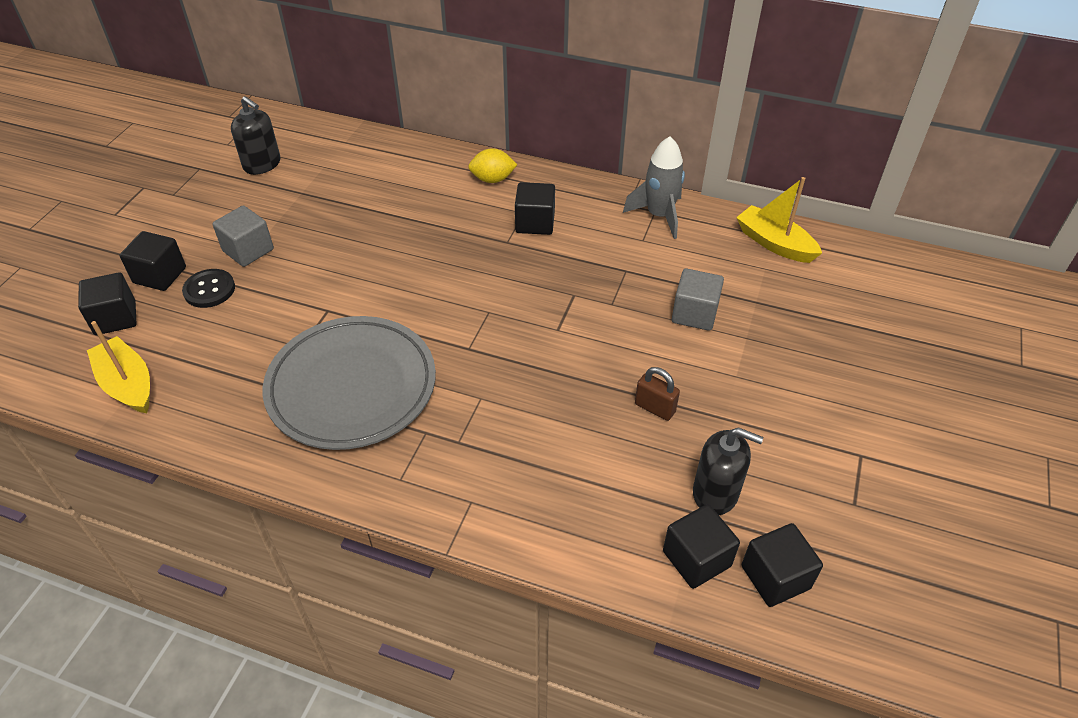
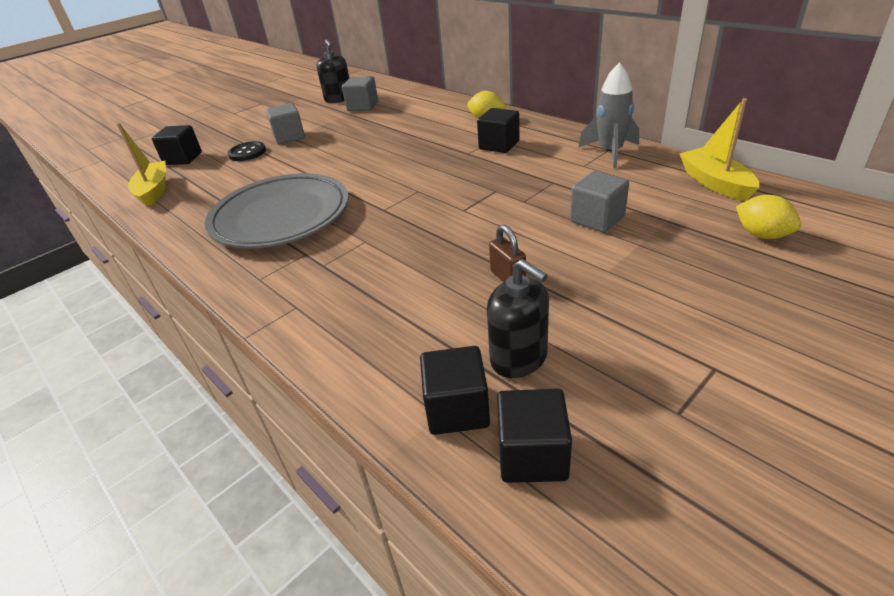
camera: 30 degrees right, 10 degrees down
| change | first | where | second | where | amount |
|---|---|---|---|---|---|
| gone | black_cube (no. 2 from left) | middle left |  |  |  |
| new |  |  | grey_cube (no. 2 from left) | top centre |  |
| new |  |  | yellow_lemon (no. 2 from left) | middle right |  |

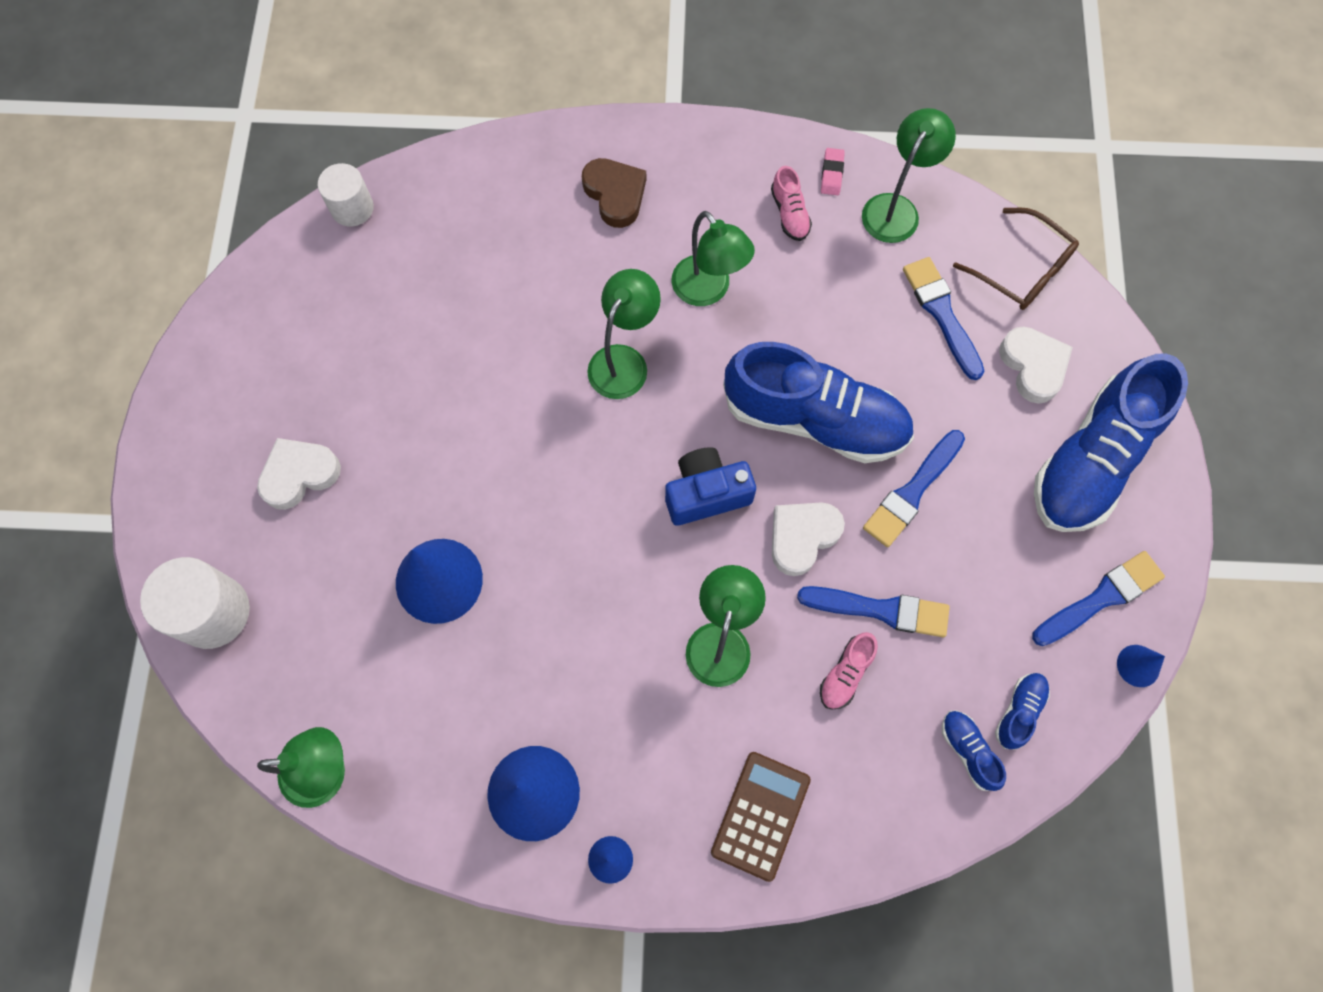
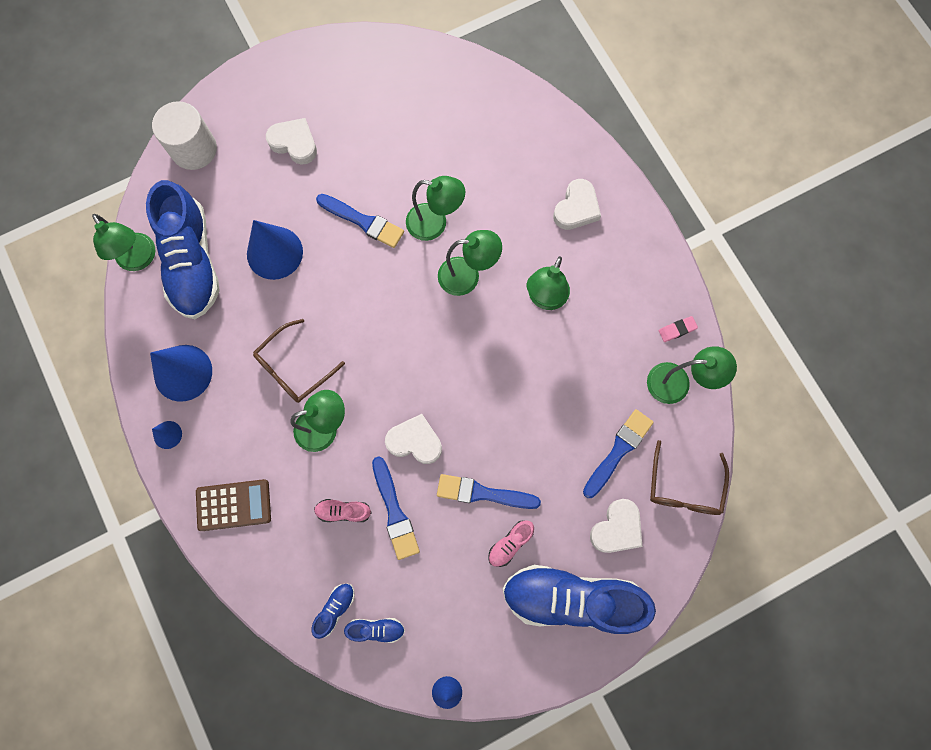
camera: 60 degrees right, 5 degrees up
| change | first | where | second | where | amount |
|---|---|---|---|---|---|
| gone | white_solid_cylinder (no. 2 from left) | top left |  |  |  |
| gone | blue_photo_camera | centre |  |  |  |
| new |  |  | russet_glasses (no. 1 from left) | middle left |  |
| new |  |  | emerald_lamp (no. 3 from left) | top centre |  |
| shifted | blue_lace-up_shoe (no. 1 from left) | centre |  | top left |  |
| shifted | rosy_lace-up_shoe (no. 1 from left in the first image) | top centre | rosy_lace-up_shoe (no. 2 from left) | bottom centre |  |
| shifted | blue_paint_brush (no. 4 from left in the first image) | middle right | blue_paint_brush (no. 1 from left) | top centre |  |
| repainted | russet_love_heart | top centre | white_love_heart (no. 3 from left) | top centre |  |

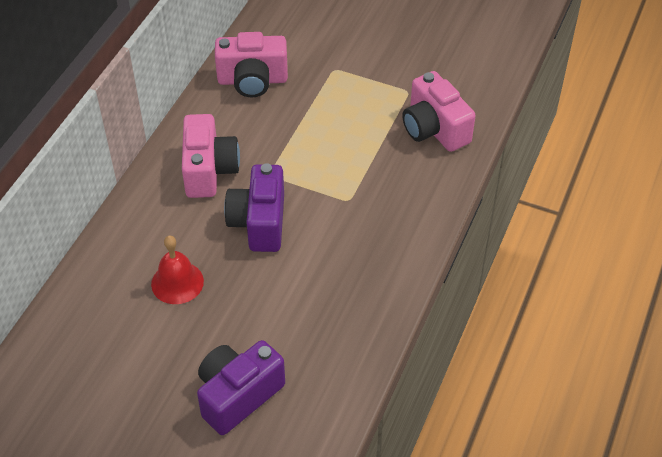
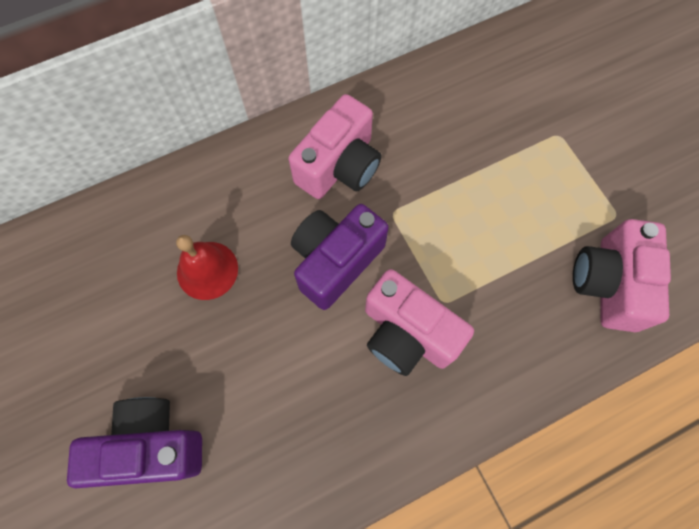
camera: 40 degrees right, 20 degrees up
| change | first | where | second | where | amount |
|---|---|---|---|---|---|
| shifted | rosy_photo_camera (no. 2 from left) | top centre |  | centre |  |

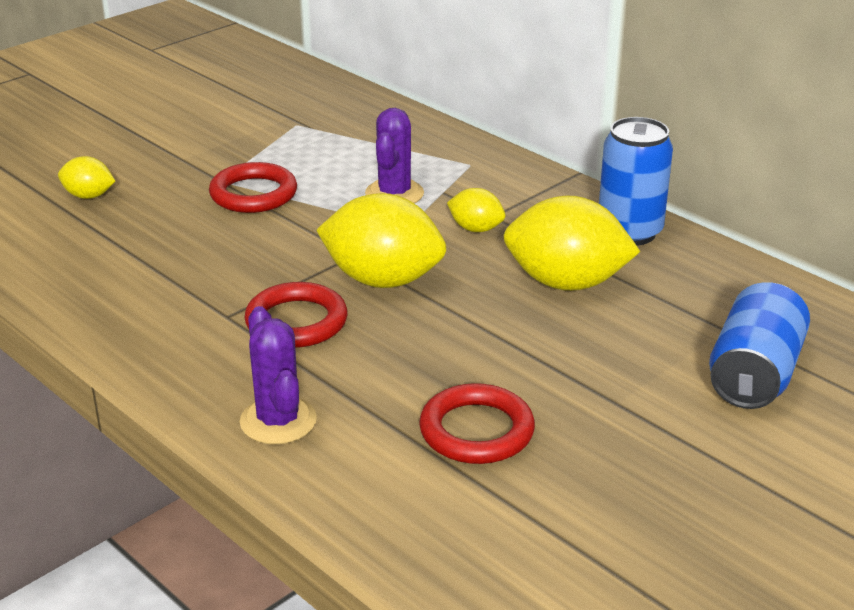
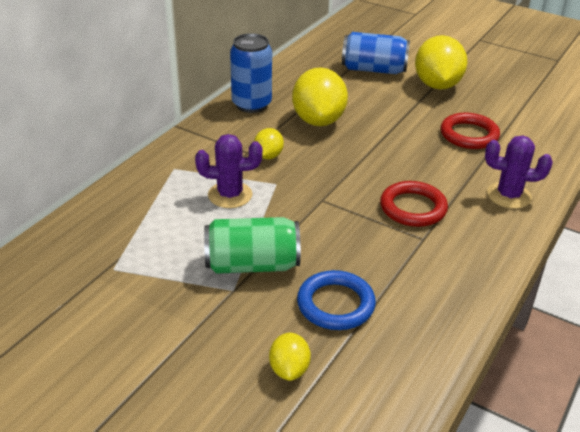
camera: 105 degrees left, 5 degrees up
| change | first | where | second | where | amount |
|---|---|---|---|---|---|
| new |  |  | blue_ring | bottom centre |  |
| shifted | yellow_lemon (no. 2 from left in the first image) | centre | yellow_lemon (no. 4 from left) | top right |  |
| swapped | scarlet_ring (no. 1 from left) | top left | emerald_tin | centre |  |
| rotated | purple_saguaro_cactus (no. 1 from left in the first image) | middle left | purple_saguaro_cactus (no. 2 from left) | middle right | 45 degrees clockwise |

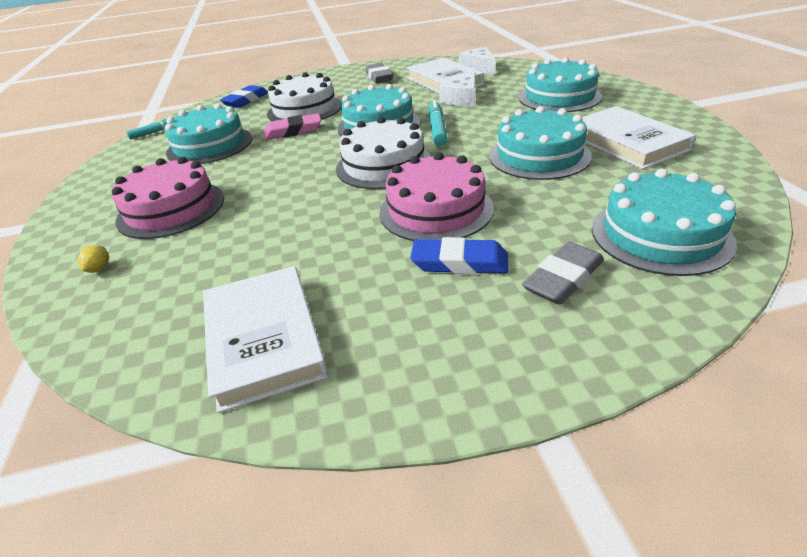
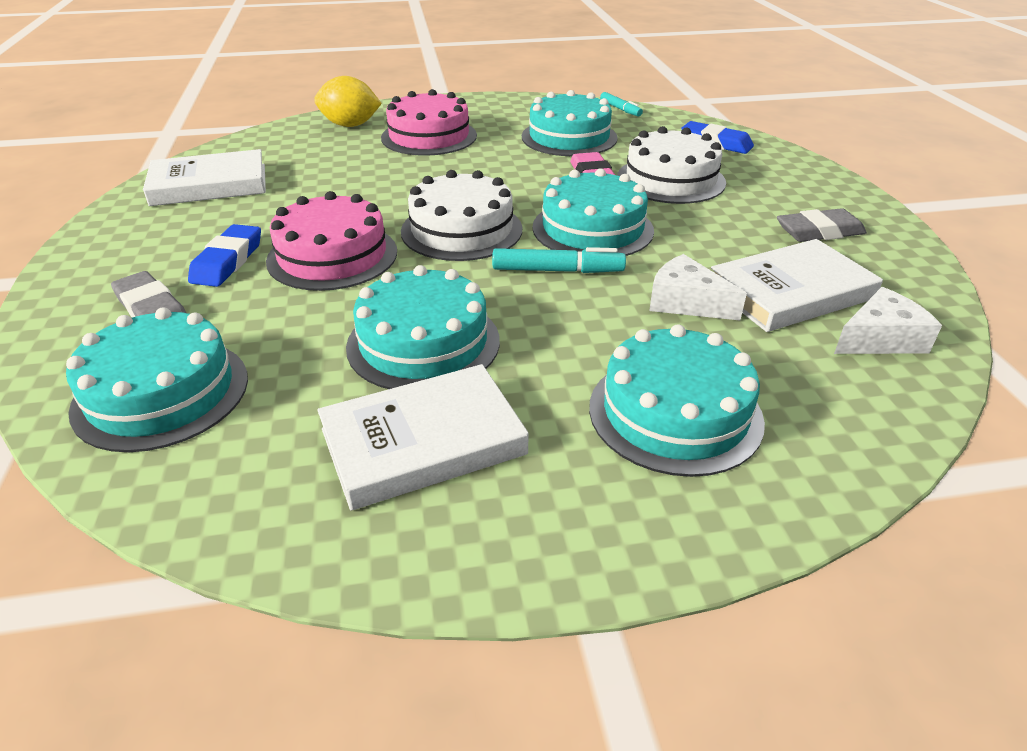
camera: 90 degrees right, 0 degrees up
| change | first | where | second | where | amount |
|---|---|---|---|---|---|
| scaled | yellow_lemon | middle left |  | top centre | x2.43 |

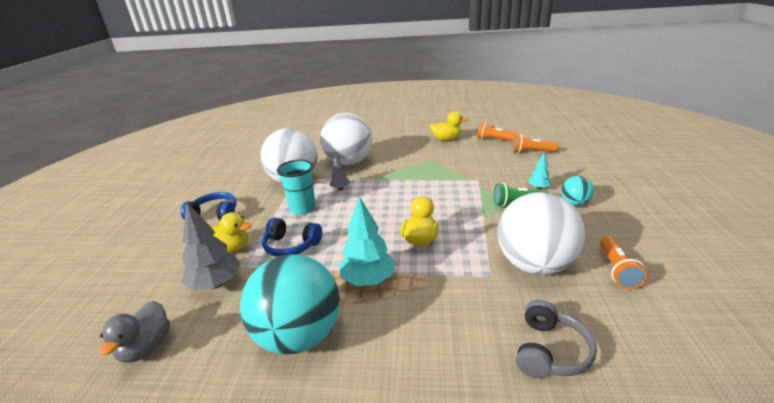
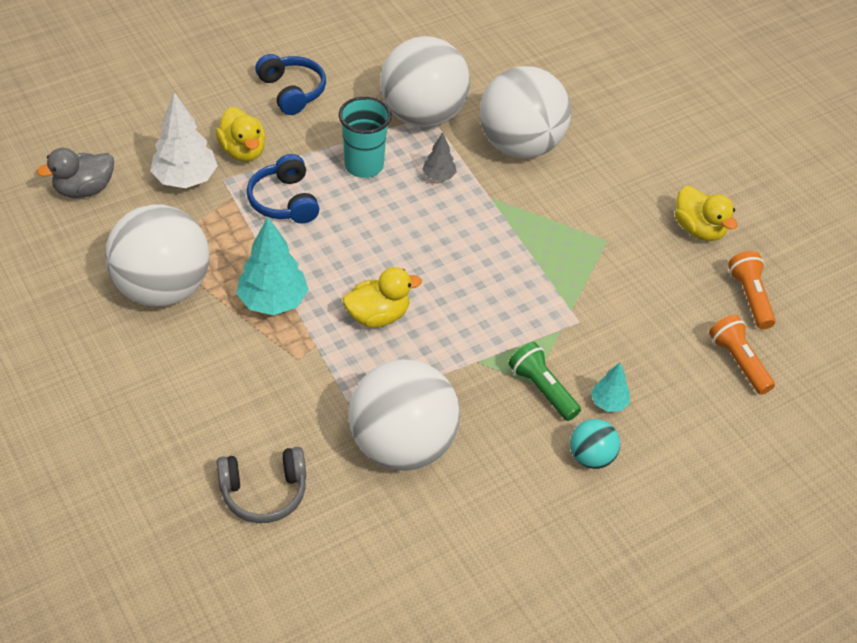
camera: 50 degrees right, 20 degrees up
| change | first | where | second | where | amount |
|---|---|---|---|---|---|
| gone | bright_orange_flashlight (no. 3 from left) | middle right |  |  |  |
| repainted | grey_fir_tree (no. 1 from left) | middle left | white_fir_tree | top left |  |
| repainted | turquoise_sphere (no. 1 from left) | bottom centre | white_sphere (no. 1 from left) | middle left |  |

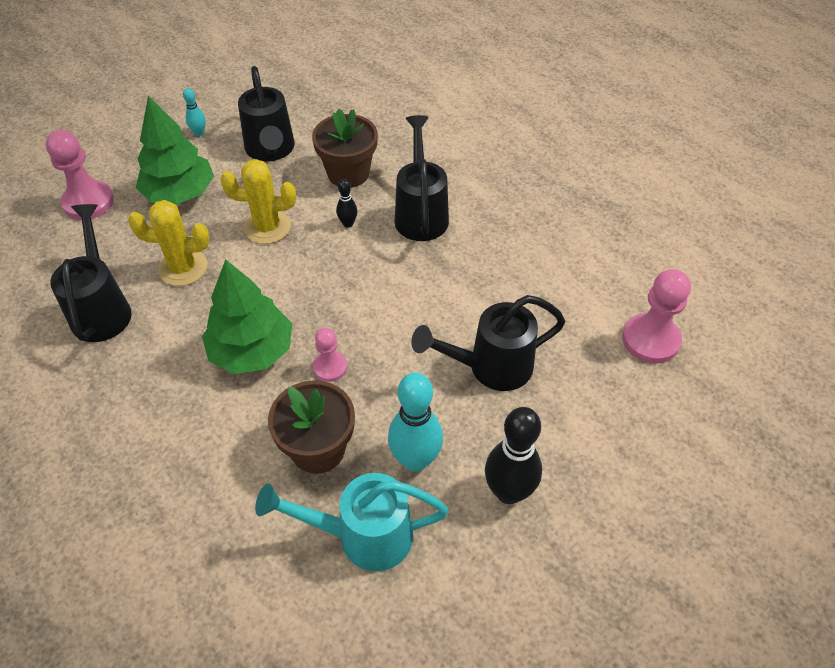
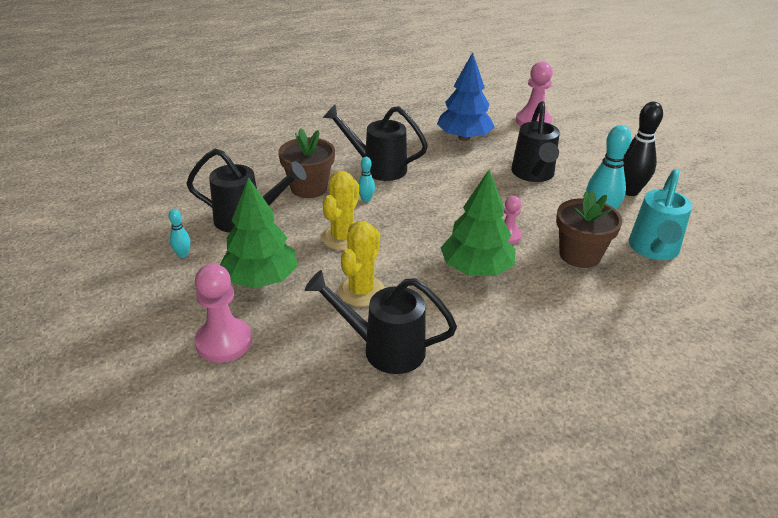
camera: 70 degrees left, 15 degrees down
| change | first | where | second | where | amount |
|---|---|---|---|---|---|
| new |  |  | blue_fir_tree | top centre |  |
| repainted | black_bowling_pin (no. 1 from left) | top centre | turquoise_bowling_pin (no. 2 from left) | centre |  |

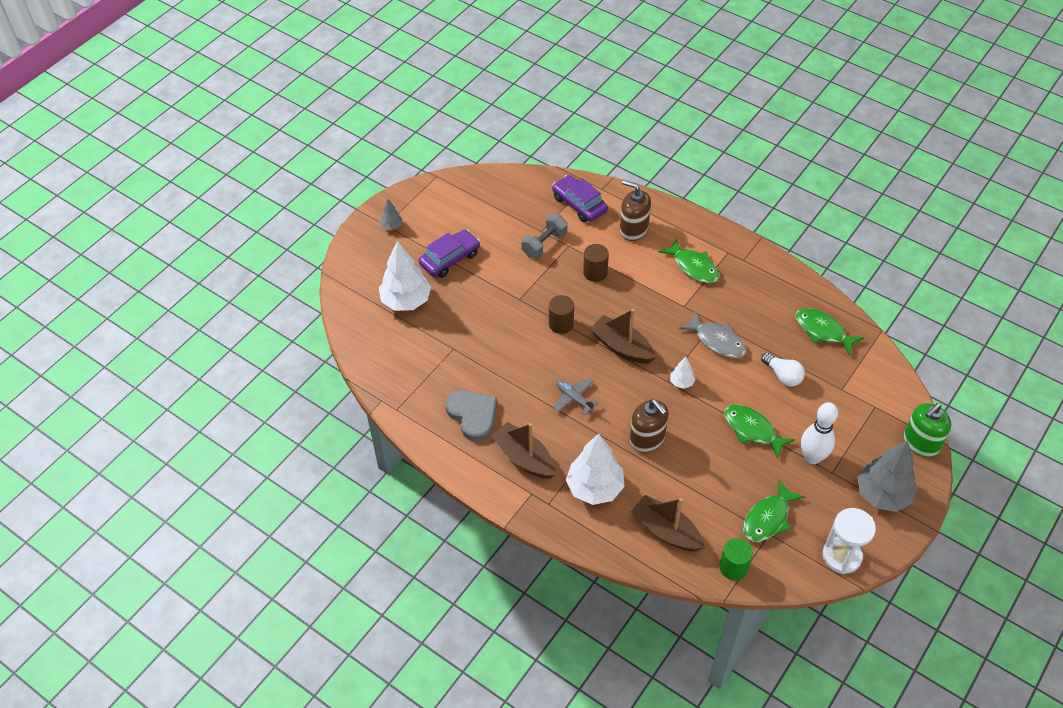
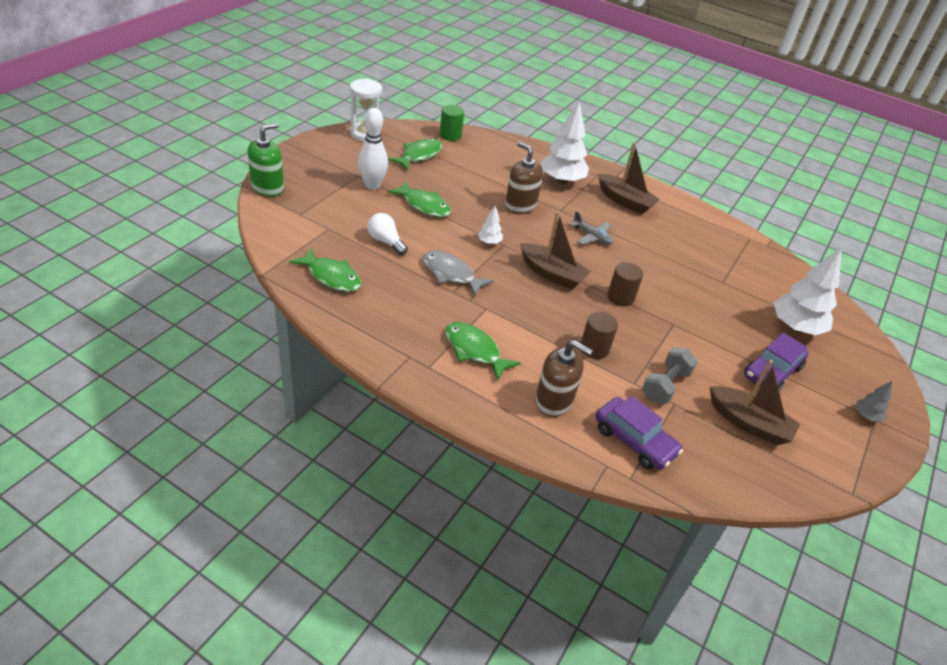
camera: 170 degrees right, 10 degrees down
| change | first | where | second | where | amount |
|---|---|---|---|---|---|
| gone | grey_love_heart | centre |  |  |  |
| gone | grey_fir_tree (no. 2 from left) | bottom right |  |  |  |
| shifted | russet_boat (no. 3 from left) | bottom centre |  | middle right |  |

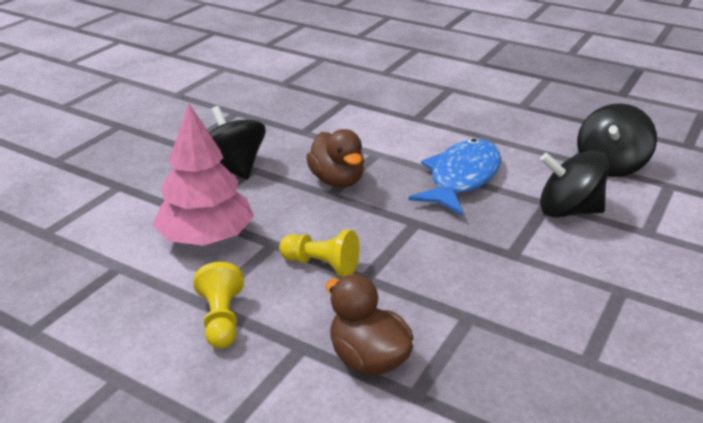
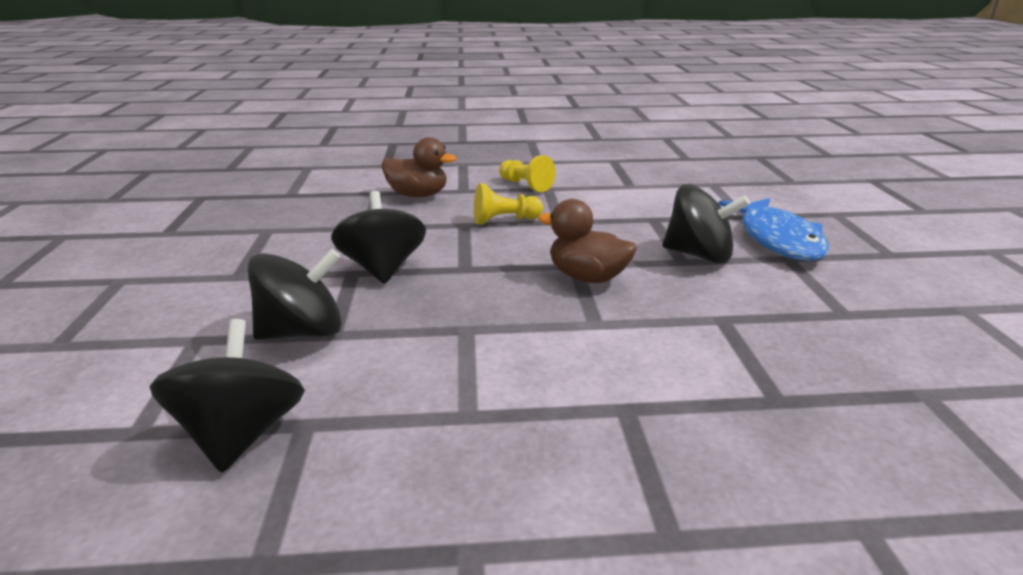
camera: 145 degrees right, 5 degrees down
| change | first | where | second | where | amount |
|---|---|---|---|---|---|
| gone | rosy_fir_tree | middle left |  |  |  |
| new |  |  | black_whirligig (no. 3 from left) | centre |  |
| shifted | blue_toy_fish | centre |  | middle right |  |

